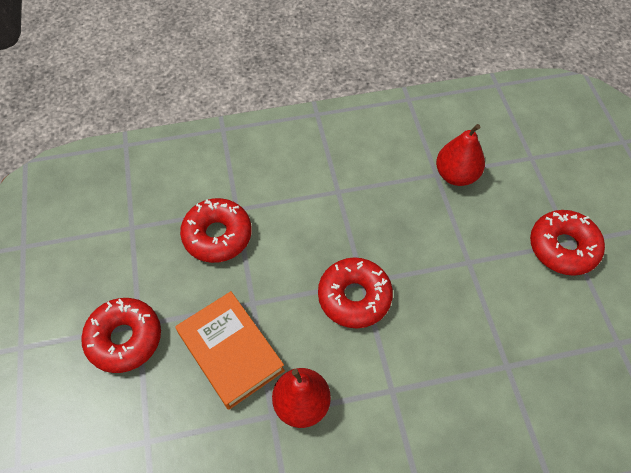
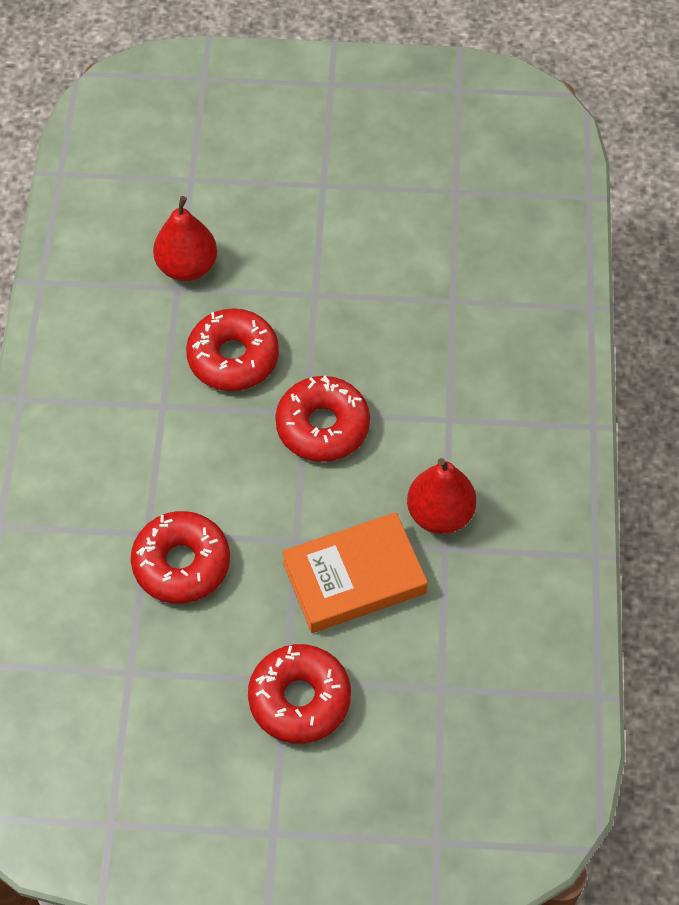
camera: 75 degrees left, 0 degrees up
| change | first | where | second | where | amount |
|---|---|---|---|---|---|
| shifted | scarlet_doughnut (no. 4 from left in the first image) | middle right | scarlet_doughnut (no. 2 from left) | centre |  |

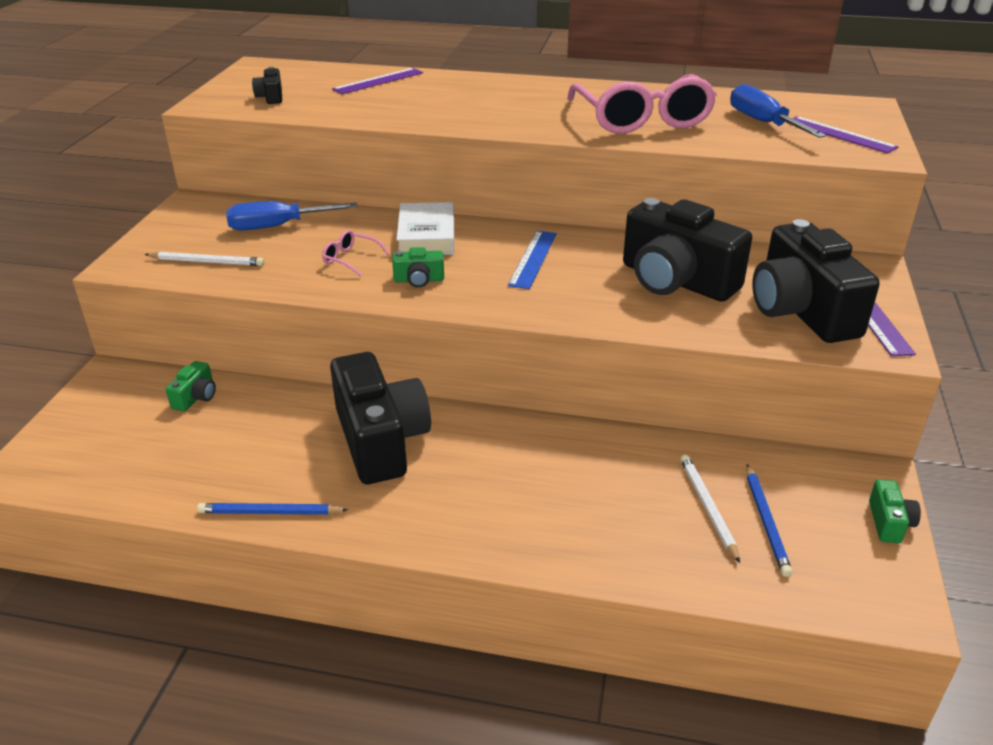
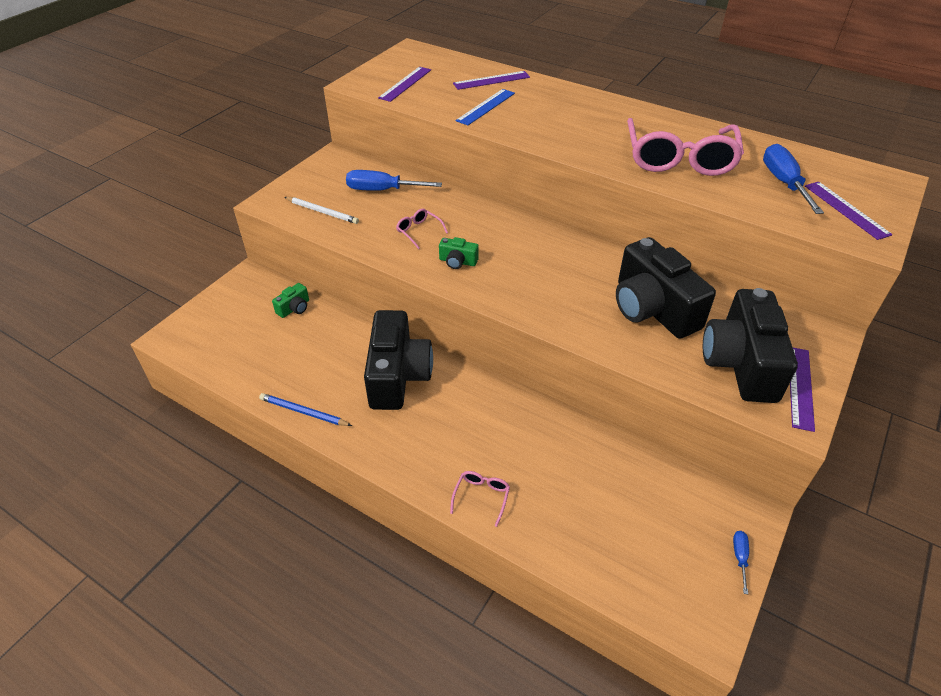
camera: 20 degrees right, 10 degrees up
| change | first | where | second | where | amount |
|---|---|---|---|---|---|
| gone | white_hardcover | top centre |  |  |  |
| gone | white_lead_pencil (no. 2 from left) | bottom right |  |  |  |
| gone | blue_lead_pencil (no. 2 from left) | bottom right |  |  |  |
| new |  |  | rosy_glasses (no. 2 from left) | bottom centre |  |
| shifted | blue_ruler | centre |  | top centre |  |
| swapped | black_photo_camera (no. 1 from left) | top left | purple_ruler (no. 1 from left) | top centre |  |
| swapped | emerald_photo_camera (no. 3 from left) | bottom right | blue_flat_screwdriver (no. 2 from left) | bottom right |  |

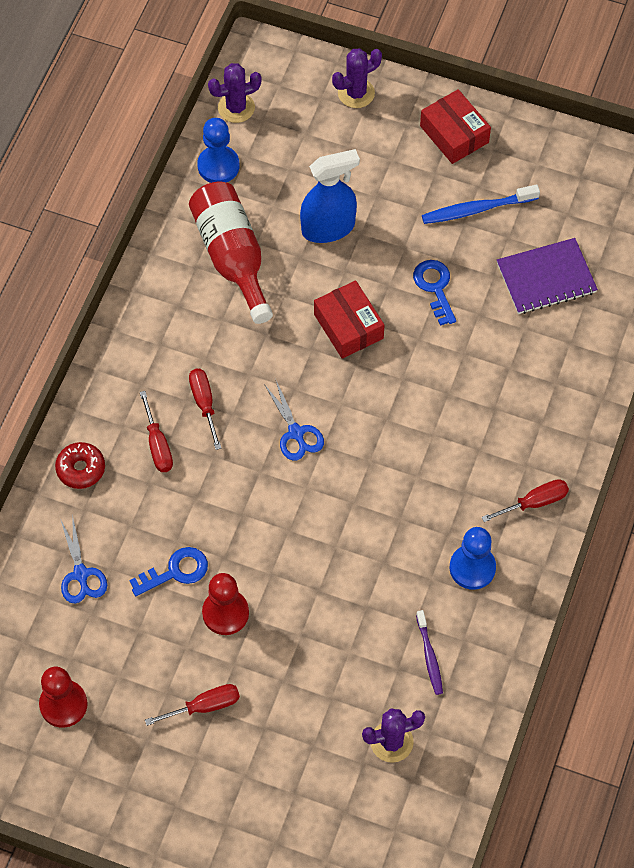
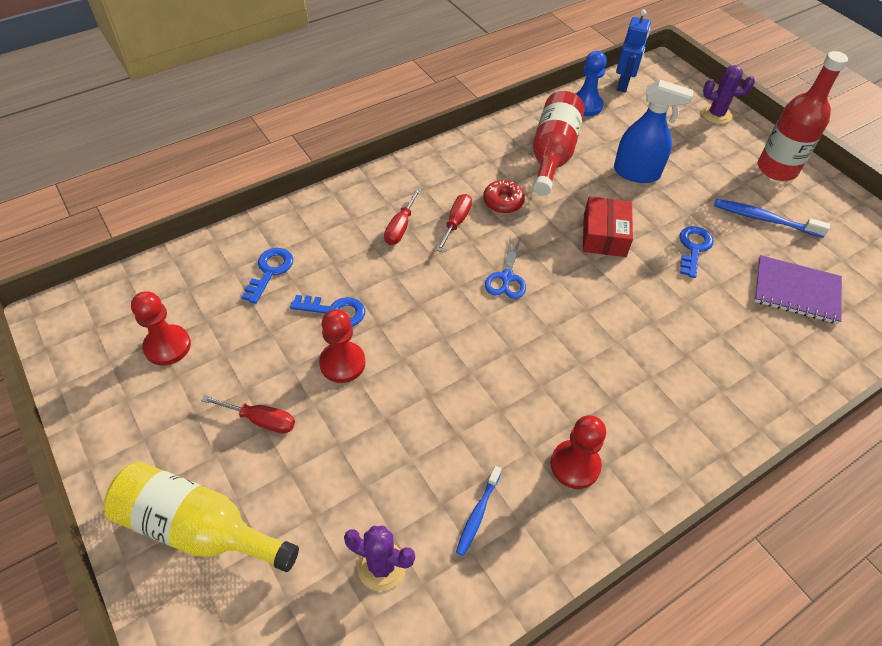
camera: 35 degrees right, 10 degrees down
| change | first | where | second | where | amount |
|---|---|---|---|---|---|
| gone | scarlet_flat_screwdriver (no. 4 from left) | middle right |  |  |  |
| new |  |  | yellow_drink_bottle | bottom left |  |
| shifted | scarlet_doughnut | middle left |  | top centre |  |
| swapped | blue_shears (no. 1 from left) | middle left | blue_door_key (no. 1 from left) | middle left |  |
| swapped | purple_saguaro_cactus (no. 1 from left) | top centre | blue_robot | top right |  |
| swapped | scarlet_box (no. 2 from left) | top right | scarlet_drink_bottle (no. 2 from left) | top right |  |
| repainted | purple_tooth_brush | bottom right | blue_tooth_brush (no. 1 from left) | bottom centre |  |
| repainted | blue_chess_pawn (no. 2 from left) | middle right | scarlet_chess_pawn (no. 3 from left) | bottom centre |  |

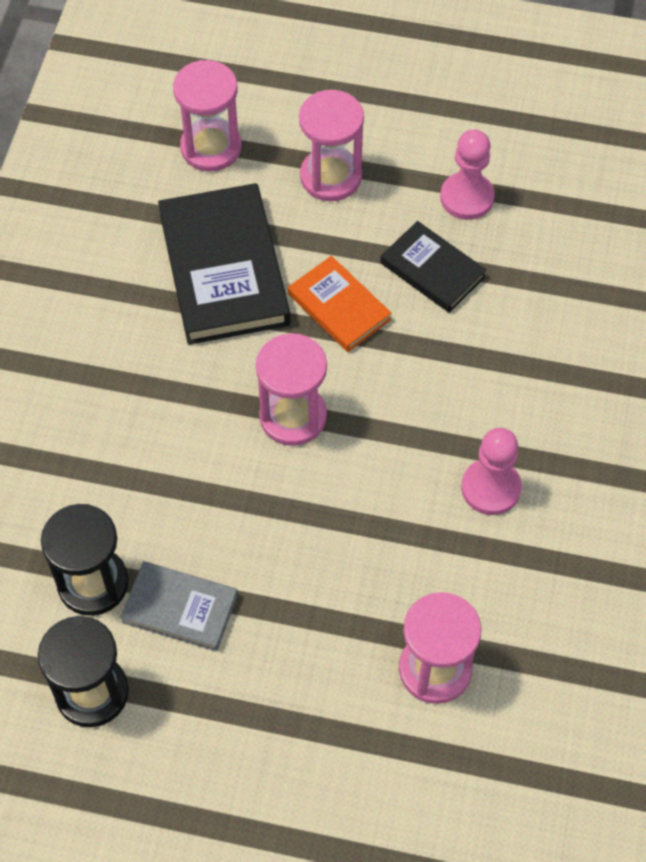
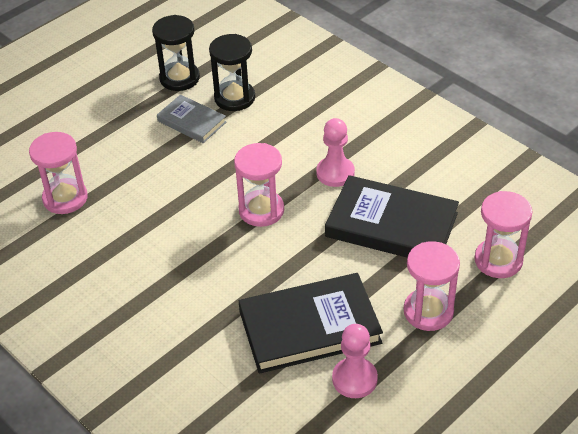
camera: 125 degrees right, 15 degrees down
| change | first | where | second | where | amount |
|---|---|---|---|---|---|
| gone | bright_orange_hardcover | centre |  |  |  |
| shifted | rosy_chess_pawn (no. 2 from left in the first image) | middle right | rosy_chess_pawn (no. 1 from left) | centre |  |
| rotated | grey_hardcover | bottom left |  | top left | 75 degrees clockwise |
| scaled | black_hardcover (no. 2 from left in the first image) | top right | black_hardcover (no. 1 from left) | bottom centre | x1.78 |

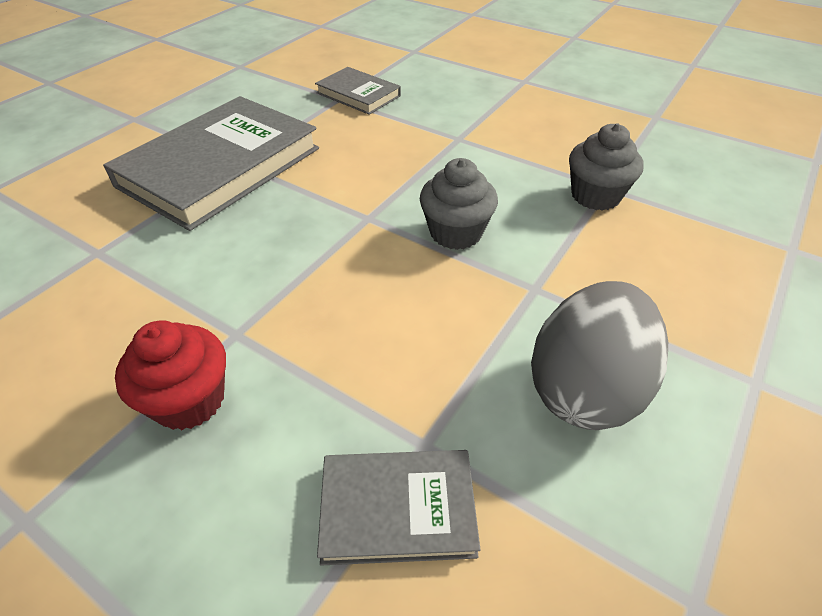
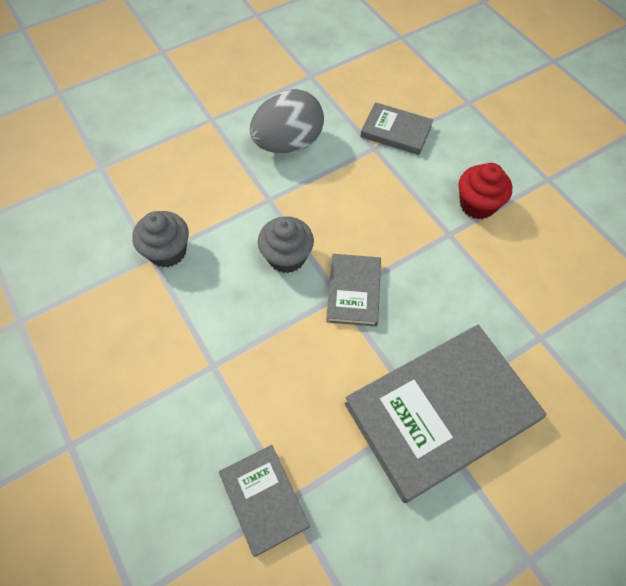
camera: 155 degrees left, 15 degrees up
| change | first | where | second | where | amount |
|---|---|---|---|---|---|
| new |  |  | grey_hardcover (no. 2 from left) | centre |  |

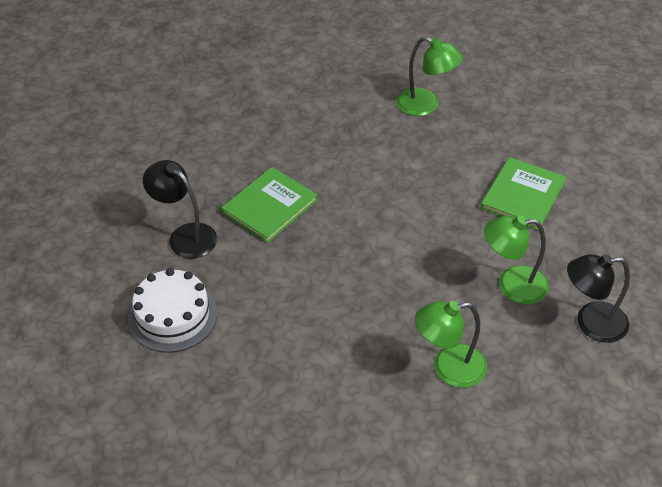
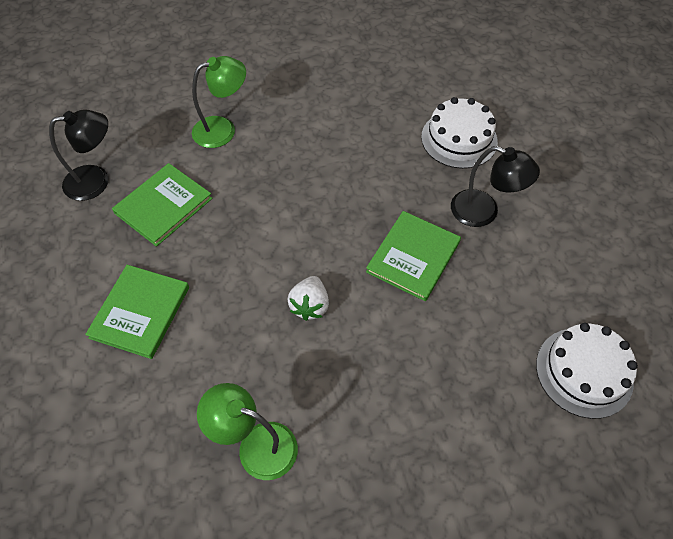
camera: 170 degrees right, 10 degrees up
| change | first | where | second | where | amount |
|---|---|---|---|---|---|
| new |  |  | white_strawberry | centre |  |
| new |  |  | white_gateau (no. 2 from left) | bottom right |  |
| swapped | emerald_lamp (no. 3 from left) | middle right | emerald_hardcover (no. 2 from left) | middle left |  |

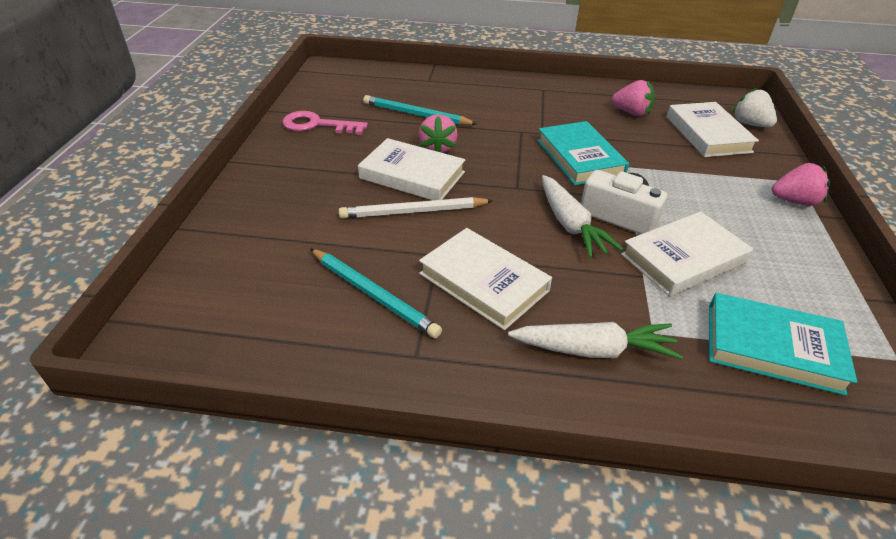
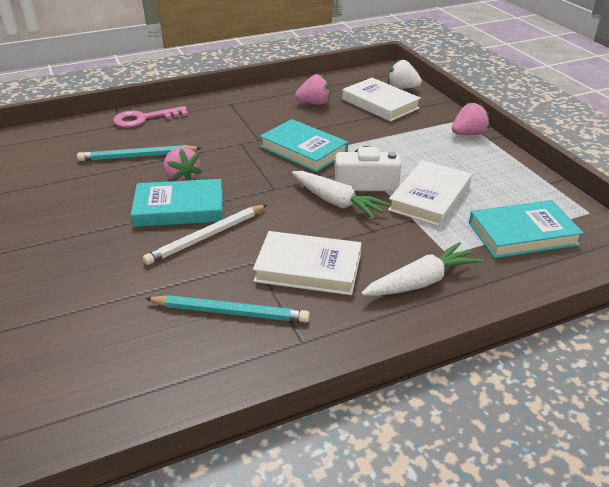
camera: 30 degrees left, 5 degrees down
| change | first | where | second | where | amount |
|---|---|---|---|---|---|
| shifted | rosy_door_key | top centre |  | top left |  |
| repainted | white_hardcover (no. 1 from left) | top centre | turquoise_hardcover (no. 1 from left) | middle left |  |

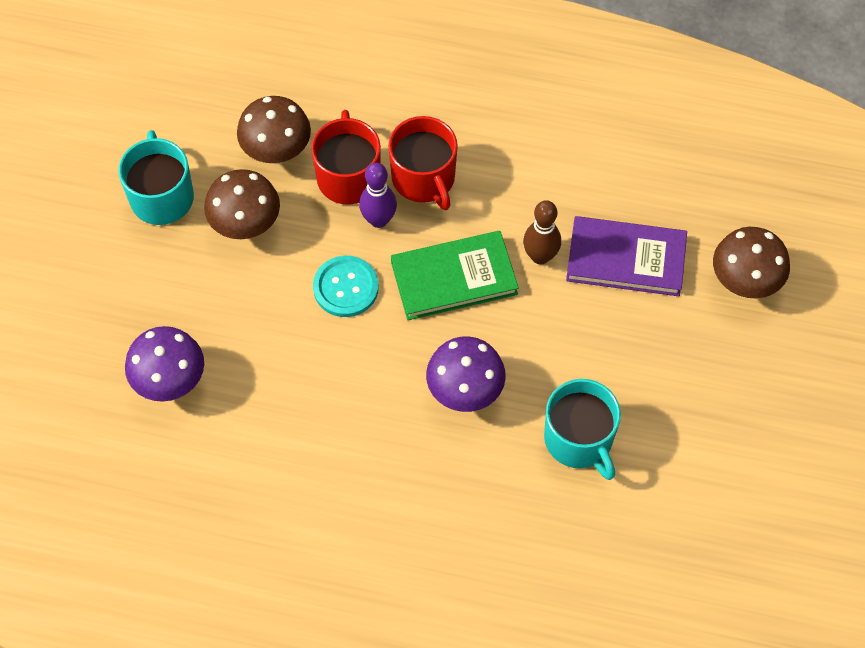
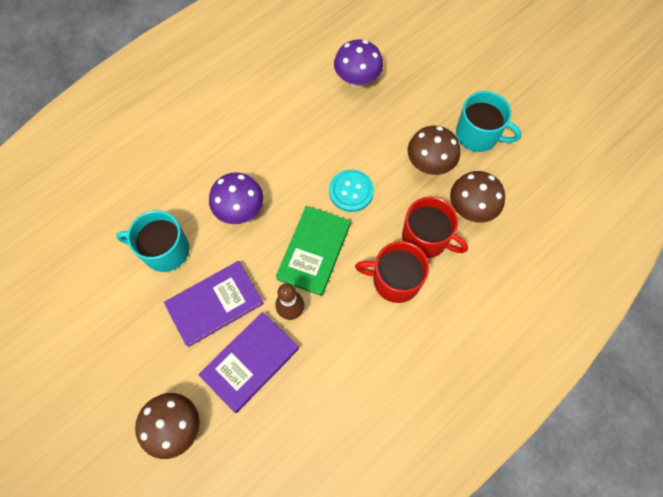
camera: 125 degrees right, 5 degrees up
| change | first | where | second | where | amount |
|---|---|---|---|---|---|
| gone | purple_bowling_pin | top centre |  |  |  |
| new |  |  | purple_hardcover (no. 1 from left) | middle left |  |

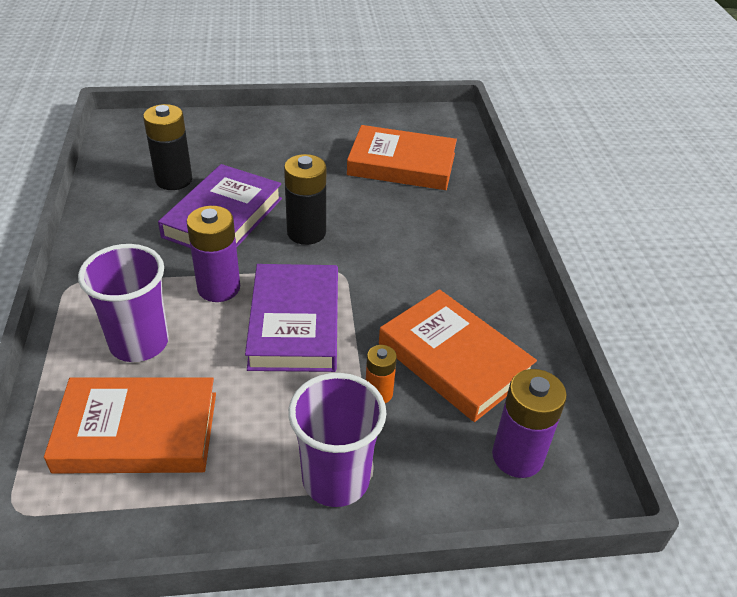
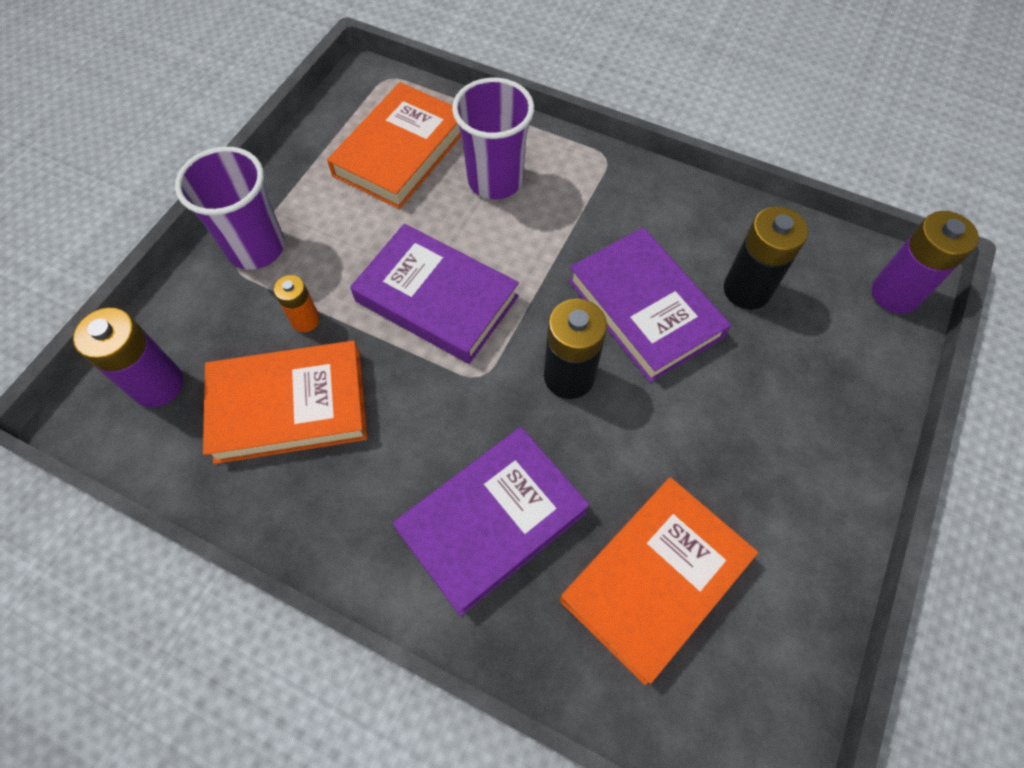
camera: 125 degrees right, 20 degrees up
| change | first | where | second | where | amount |
|---|---|---|---|---|---|
| new |  |  | purple_hardcover (no. 2 from left) | bottom centre |  |
| shifted | purple_AA_battery (no. 1 from left in the first image) | middle left | purple_AA_battery (no. 2 from left) | middle right |  |

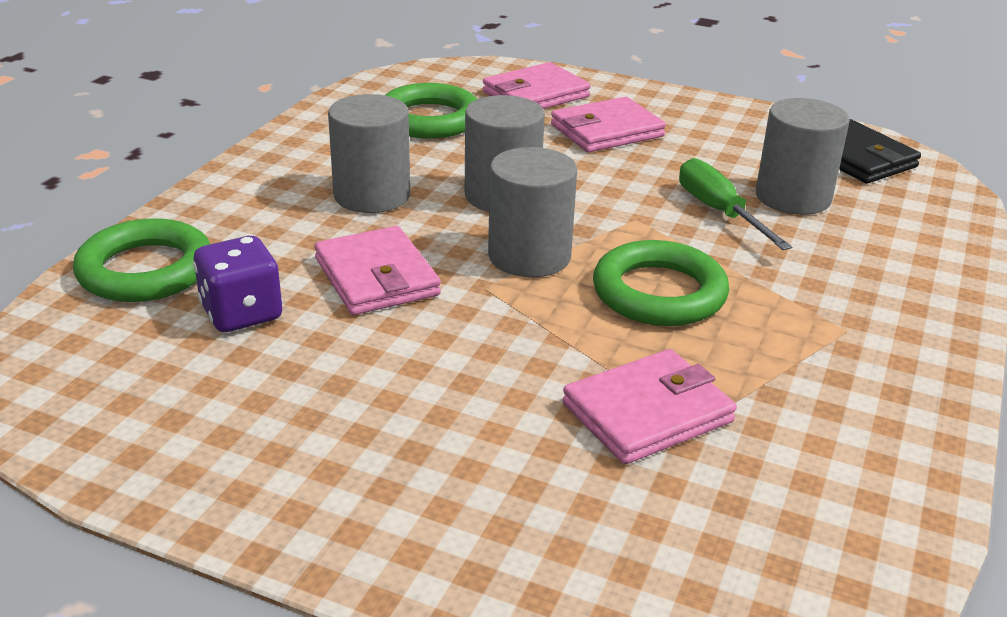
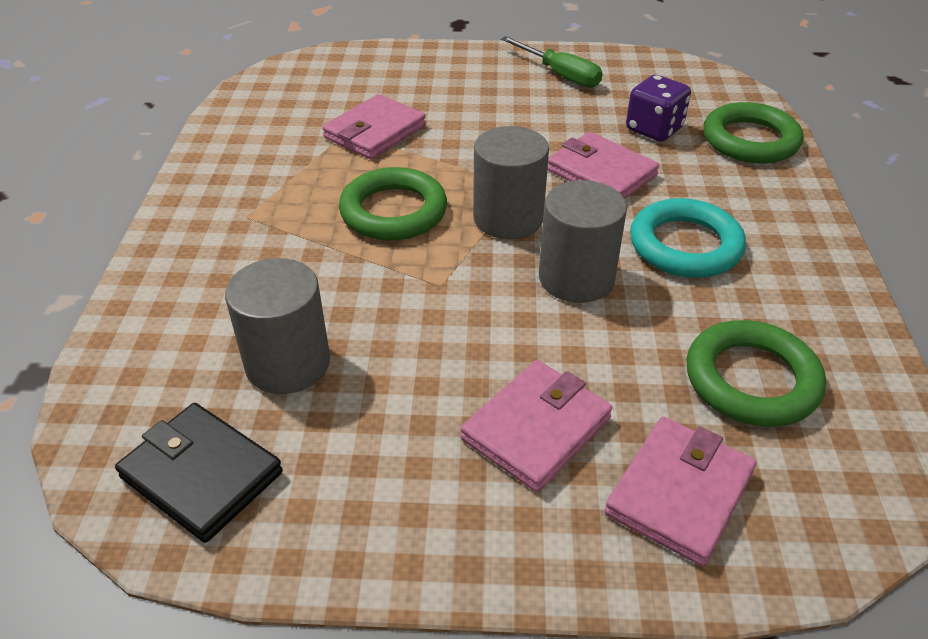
camera: 160 degrees right, 10 degrees up
| change | first | where | second | where | amount |
|---|---|---|---|---|---|
| shifted | emerald_flat_screwdriver | top right |  | top centre |  |
| swapped | grey_solid_cylinder (no. 1 from left) | top centre | turquoise_ring | middle right |  |

